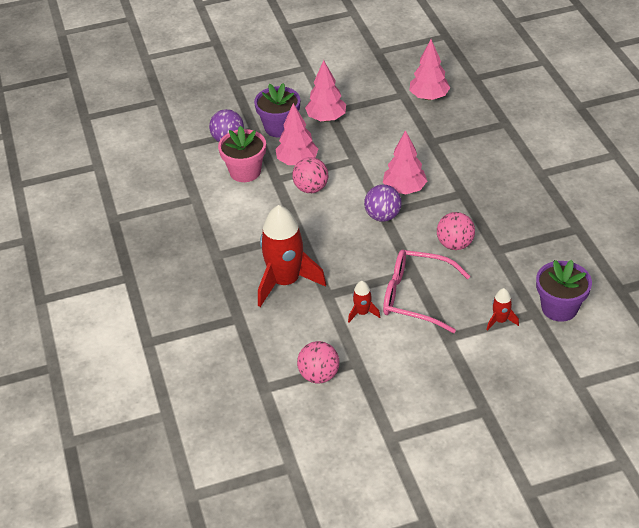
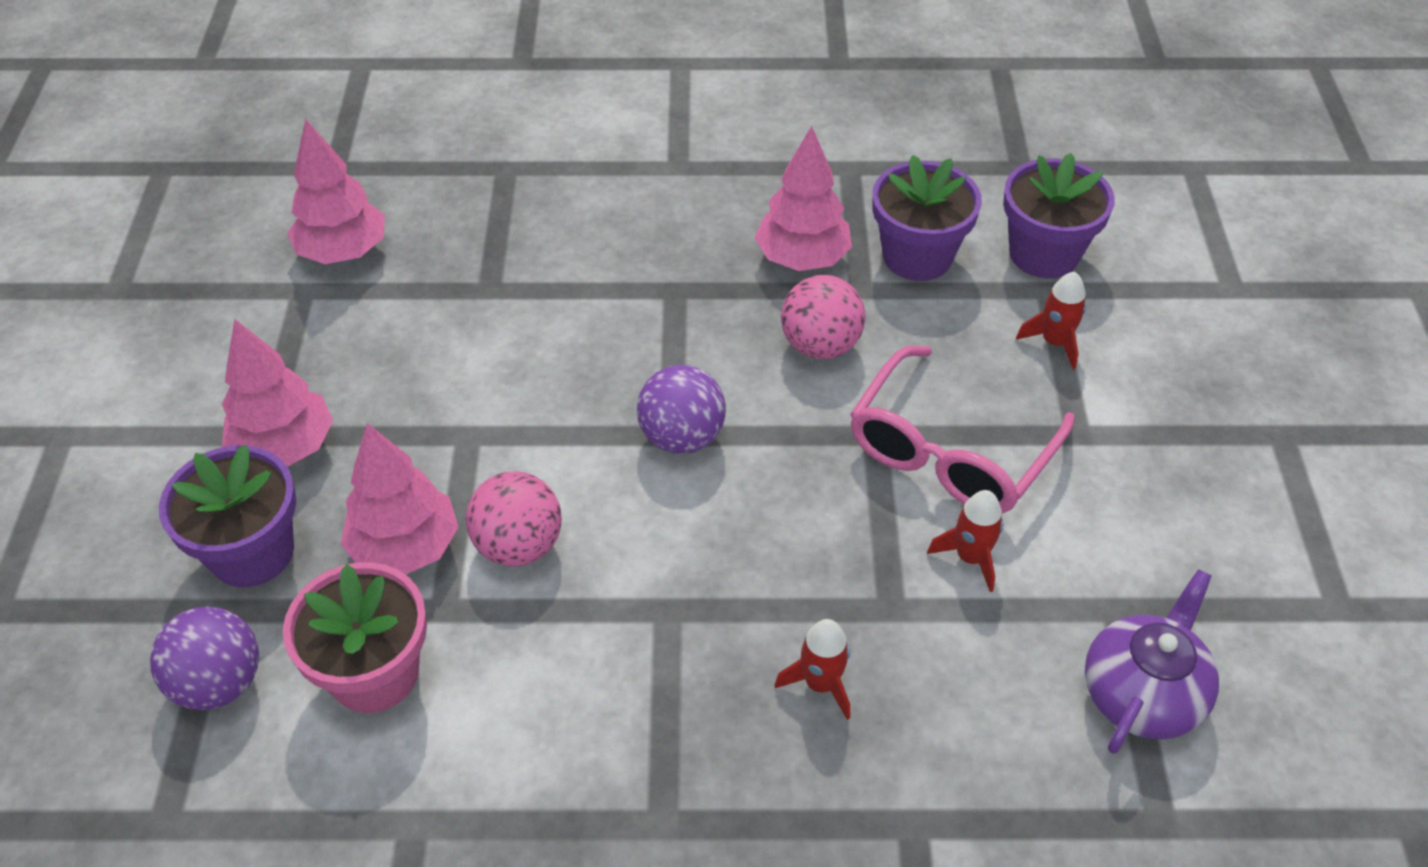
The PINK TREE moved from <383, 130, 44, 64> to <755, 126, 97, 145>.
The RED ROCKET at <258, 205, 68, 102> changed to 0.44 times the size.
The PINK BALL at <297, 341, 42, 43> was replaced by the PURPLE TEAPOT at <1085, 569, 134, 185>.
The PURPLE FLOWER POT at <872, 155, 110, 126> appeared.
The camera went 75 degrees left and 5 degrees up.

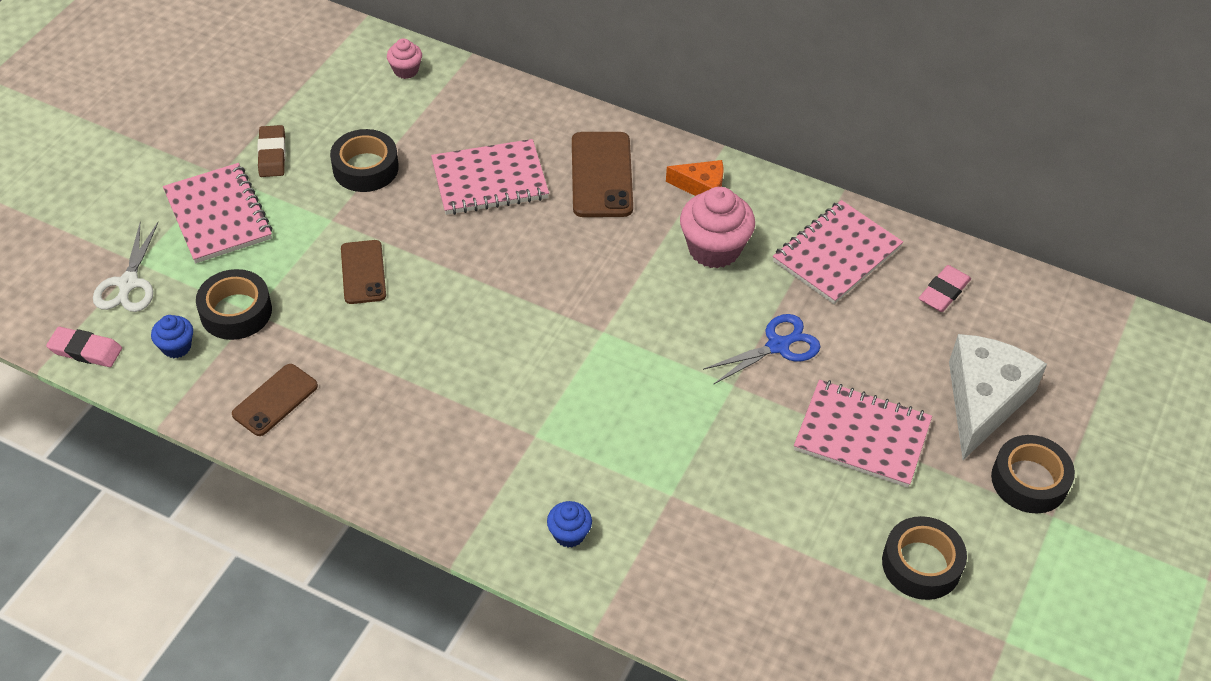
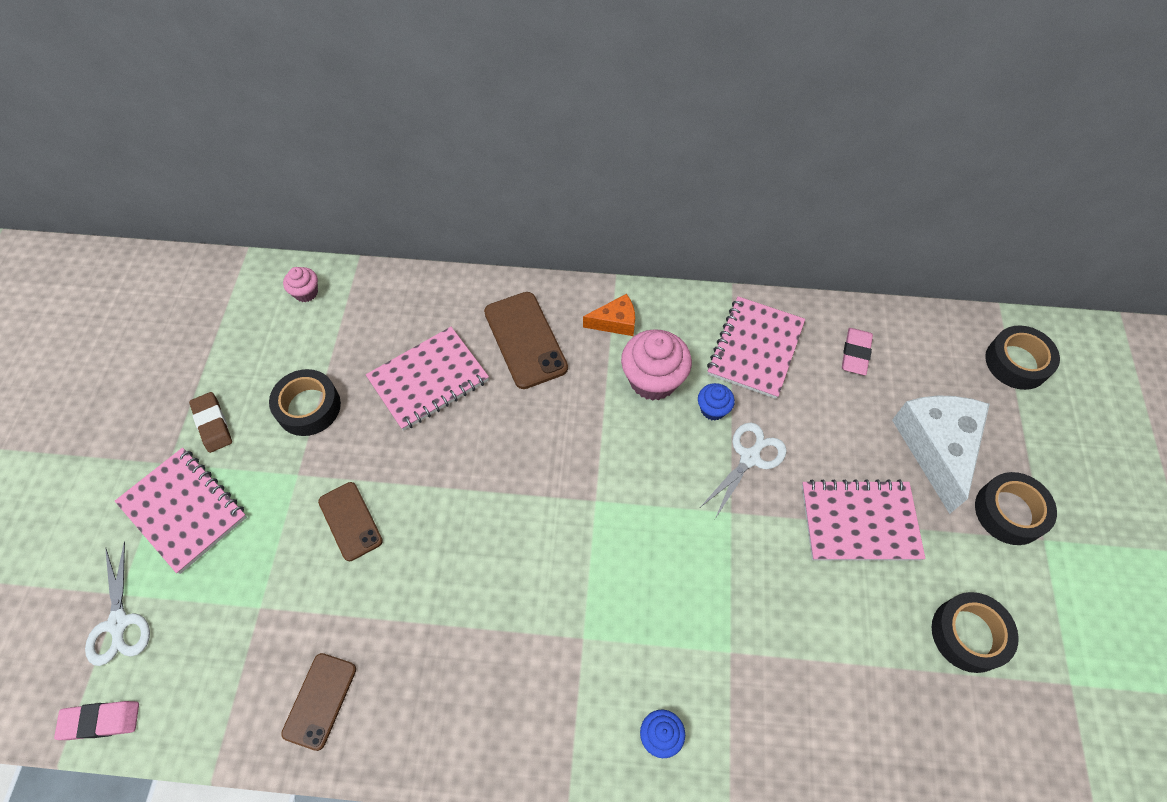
The BLACK TAPE moved from <196, 269, 76, 71> to <985, 326, 75, 64>.
The BLUE SCISSORS at <703, 314, 118, 71> became the WHITE SCISSORS at <701, 423, 86, 96>.
The BLUE CUPCAKE moved from <151, 315, 42, 43> to <698, 383, 37, 37>.
The camera went 20 degrees left and 10 degrees up.

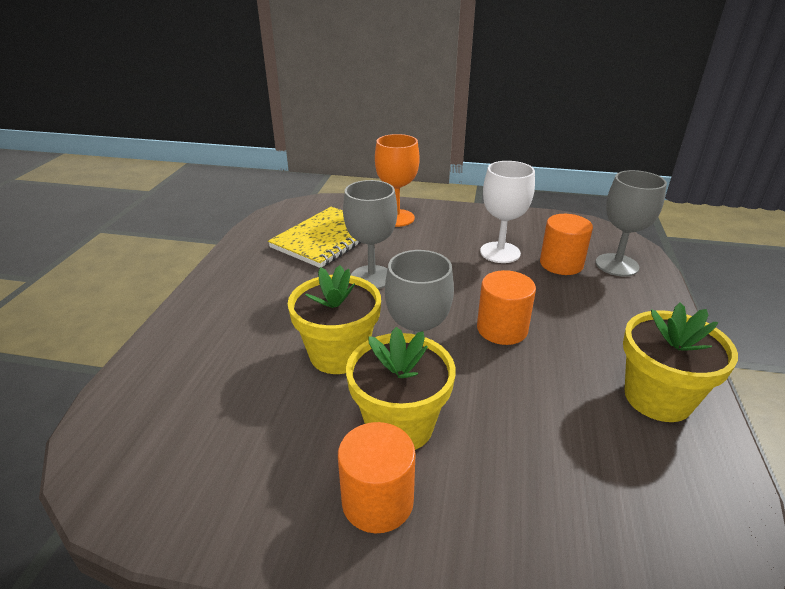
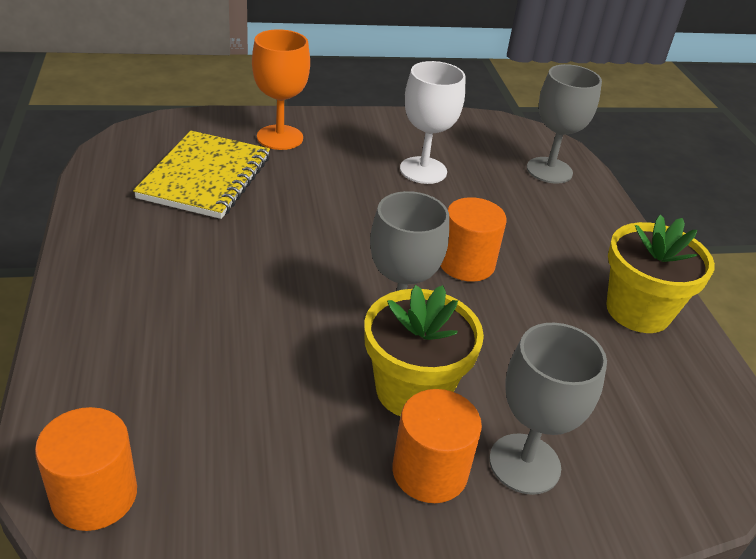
The GREY GOBLET moved from <343, 180, 54, 109> to <489, 323, 118, 172>.
The ORANGE CYLINDER moved from <540, 214, 53, 61> to <35, 407, 102, 124>.
The YELLOW FLOWER POT at <288, 265, 93, 109> disappeared.
The camera went 25 degrees left and 5 degrees up.

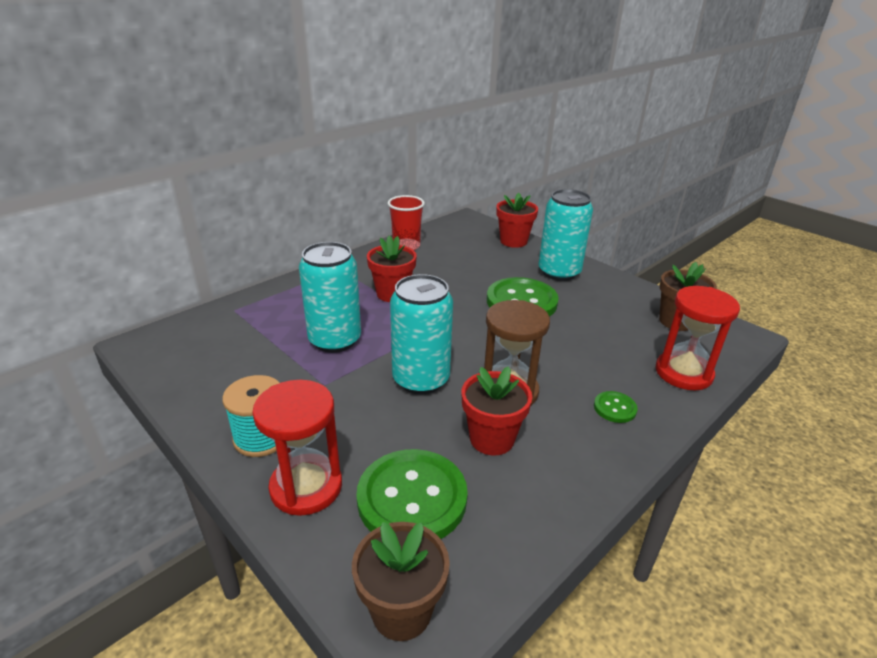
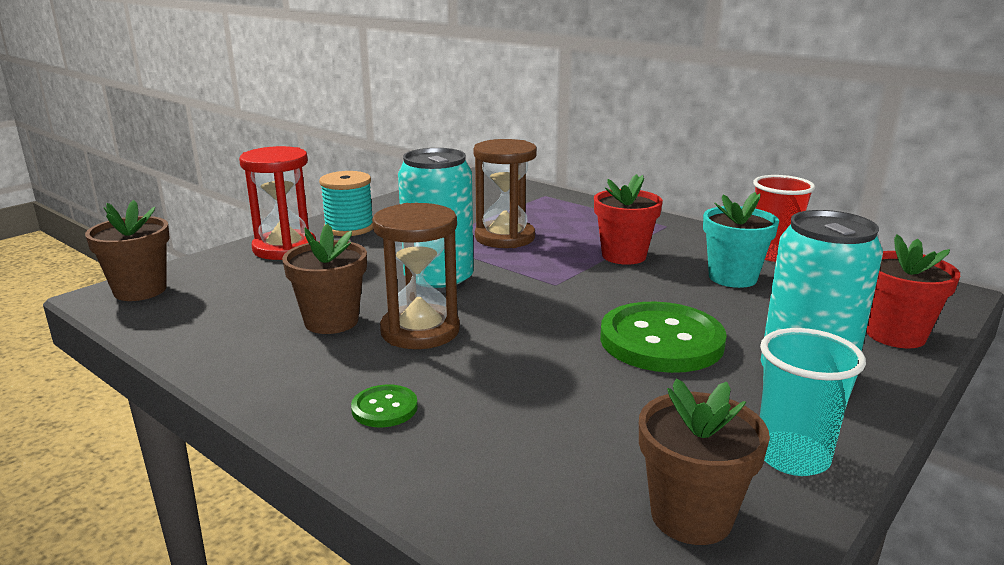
The TURQUOISE CAN at <299, 242, 62, 111> was replaced by the BROWN HOURGLASS at <474, 139, 63, 109>.
The RED HOURGLASS at <655, 286, 85, 104> disappeared.
The RED FLOWER POT at <462, 366, 70, 90> became the BROWN FLOWER POT at <282, 223, 85, 111>.
The GREEN BUTTON at <356, 449, 112, 90> disappeared.
The TURQUOISE FLOWER POT at <703, 192, 76, 96> appeared.
The TURQUOISE CUP at <760, 328, 106, 148> appeared.
The camera went 85 degrees right and 10 degrees down.

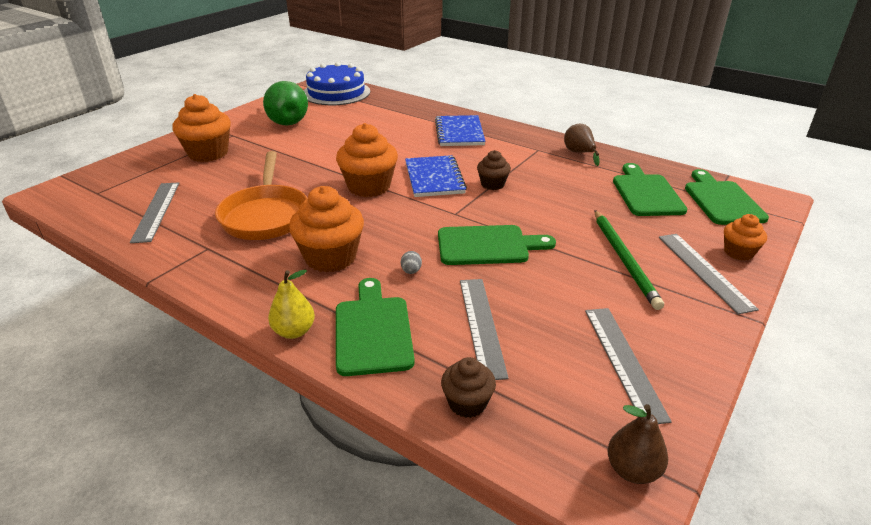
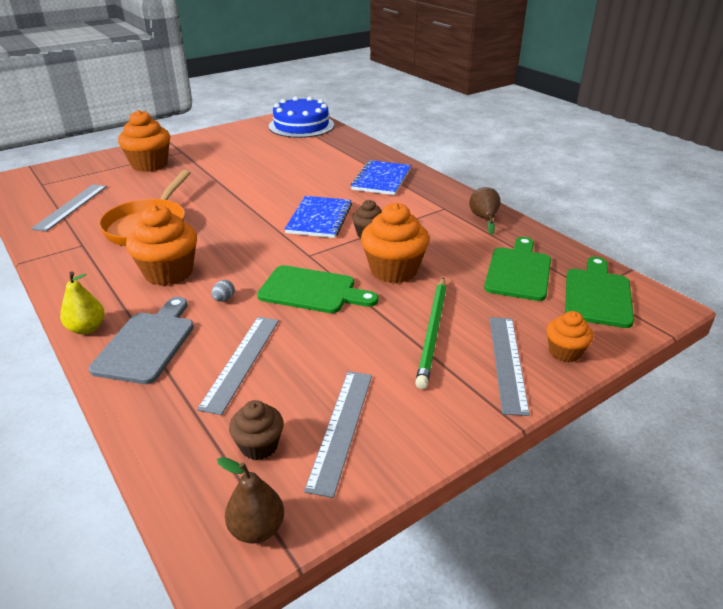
The GREEN PEAR at <263, 81, 45, 44> disappeared.
The ORANGE CUPCAKE moved from <336, 123, 62, 74> to <361, 203, 68, 80>.
The GREEN CUTTING BOARD at <336, 278, 79, 98> became the GREY CUTTING BOARD at <89, 297, 105, 87>.
The BROWN CUPCAKE moved from <441, 357, 55, 61> to <229, 400, 55, 60>.
The camera went 20 degrees right and 0 degrees up.

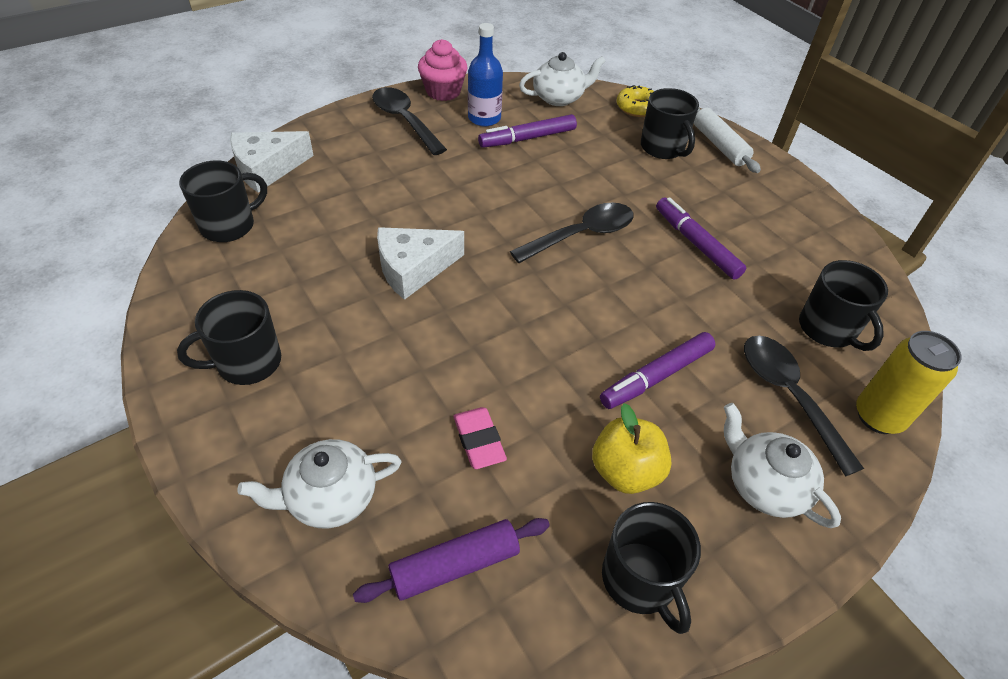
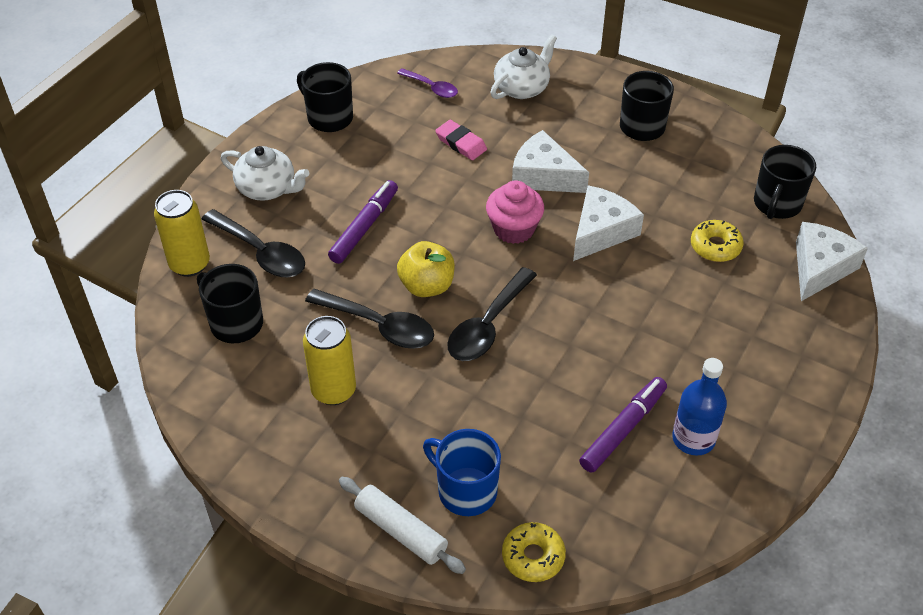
The PINK CUPCAKE moved from <418, 39, 50, 62> to <486, 180, 58, 64>.
The WHITE TEAPOT at <519, 52, 87, 54> disappeared.
The BLACK SPOON moved from <372, 87, 75, 68> to <305, 289, 129, 60>.
The BLACK MUG at <641, 88, 58, 71> became the BLUE MUG at <423, 429, 78, 87>.
The PURPLE MARKER at <656, 197, 90, 83> disappeared.
The YELLOW APPLE moved from <592, 403, 80, 91> to <397, 241, 58, 56>.
The PURPLE ROLLING PIN at <353, 518, 197, 85> was replaced by the PURPLE SPOON at <397, 68, 61, 30>.
The WHITE CHEESE at <512, 130, 77, 63> appeared.
The YELLOW DONUT at <691, 220, 53, 42> appeared.
The YELLOW CAN at <303, 316, 53, 89> appeared.
The camera went 155 degrees right and 0 degrees up.

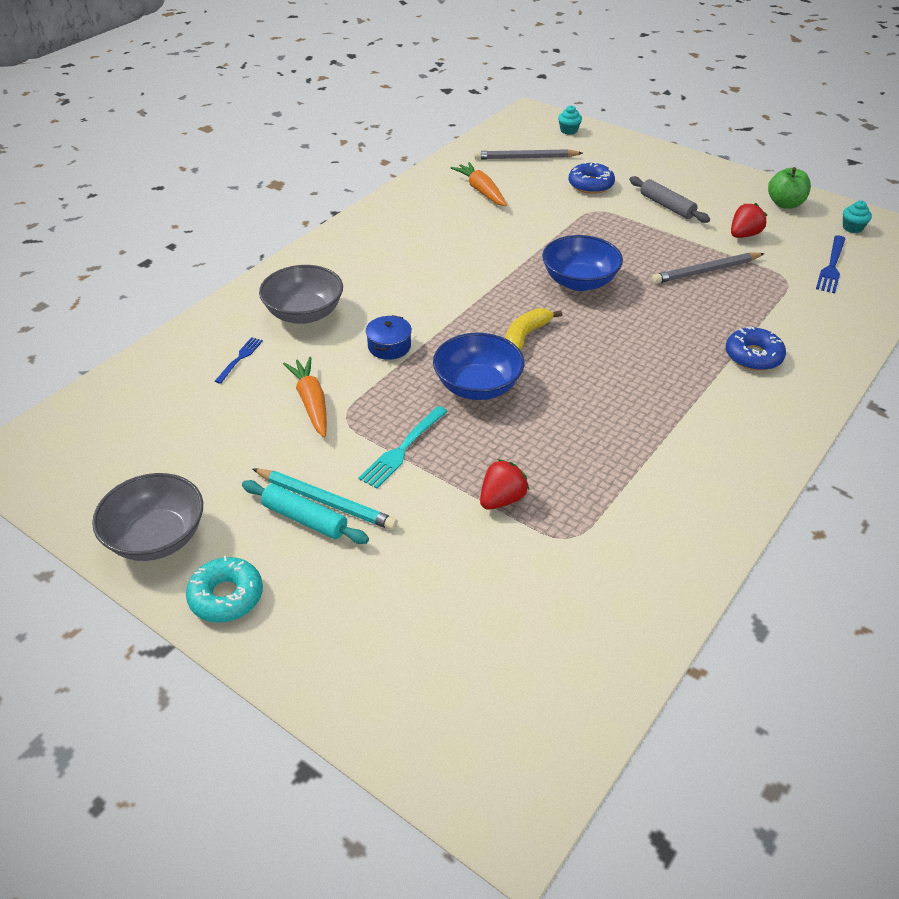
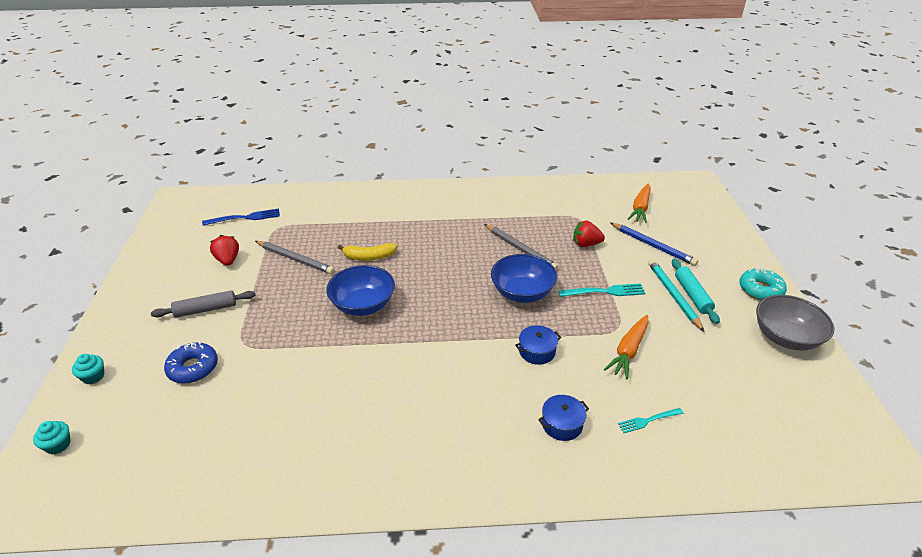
The GREY PENCIL moved from <474, 149, 109, 11> to <484, 224, 74, 46>.
The ORANGE CARROT moved from <451, 162, 56, 44> to <628, 184, 23, 39>.
The GREEN APPLE at <768, 167, 43, 42> disappeared.
The GREY ROLLING PIN at <629, 176, 81, 47> turned 60 degrees clockwise.
The TURQUOISE CUPCAKE moved from <843, 201, 29, 32> to <72, 354, 32, 30>.
The RED STRAWBERRY at <731, 203, 36, 35> turned 60 degrees clockwise.
The GREY BOWL at <259, 265, 84, 59> was replaced by the BLUE POT at <538, 395, 51, 46>.
The YELLOW BANANA moved from <506, 308, 56, 43> to <337, 243, 60, 18>.
The BLUE DONUT at <726, 326, 60, 45> disappeared.
The BLUE FORK at <215, 337, 48, 47> became the TURQUOISE FORK at <618, 408, 66, 25>.
The BLUE PENCIL at <610, 223, 89, 43> appeared.
The camera went 130 degrees left and 5 degrees down.

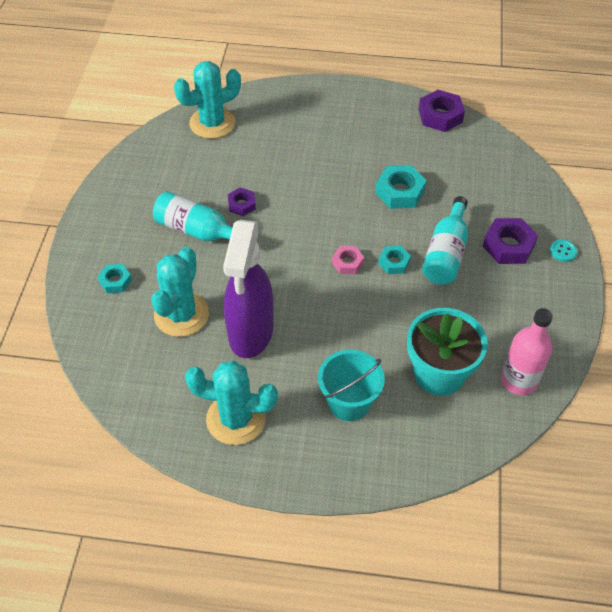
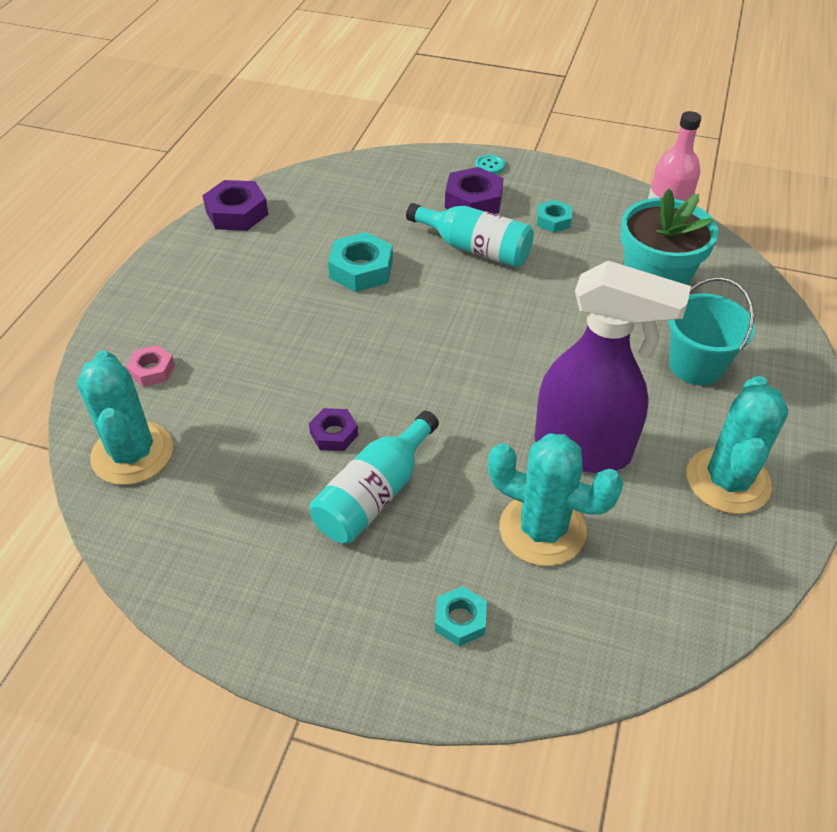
The TURQUOISE NUT moved from <378, 245, 33, 29> to <537, 200, 35, 33>.
The PINK NUT moved from <332, 246, 32, 28> to <126, 345, 49, 42>.
The camera went 80 degrees left and 5 degrees down.

